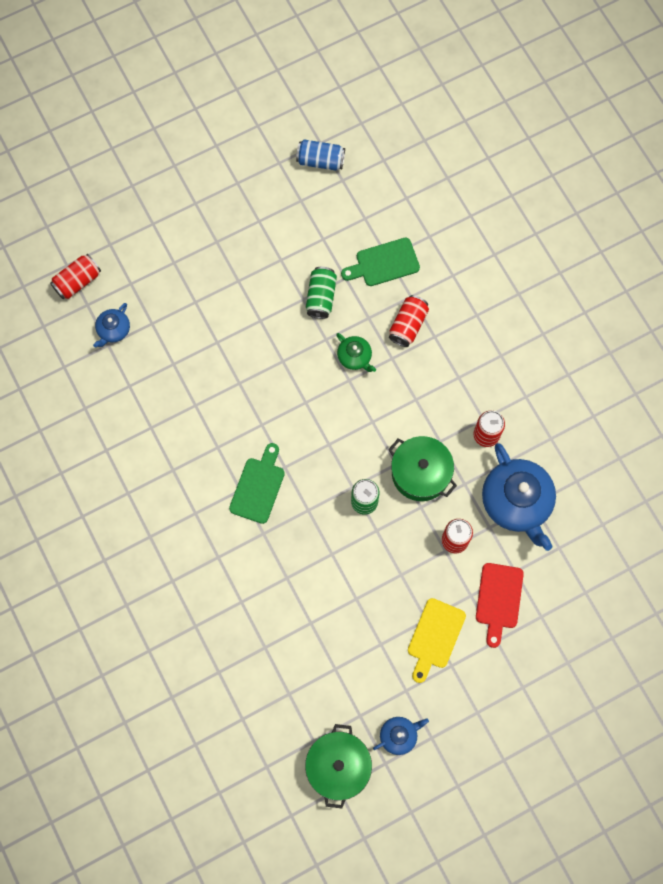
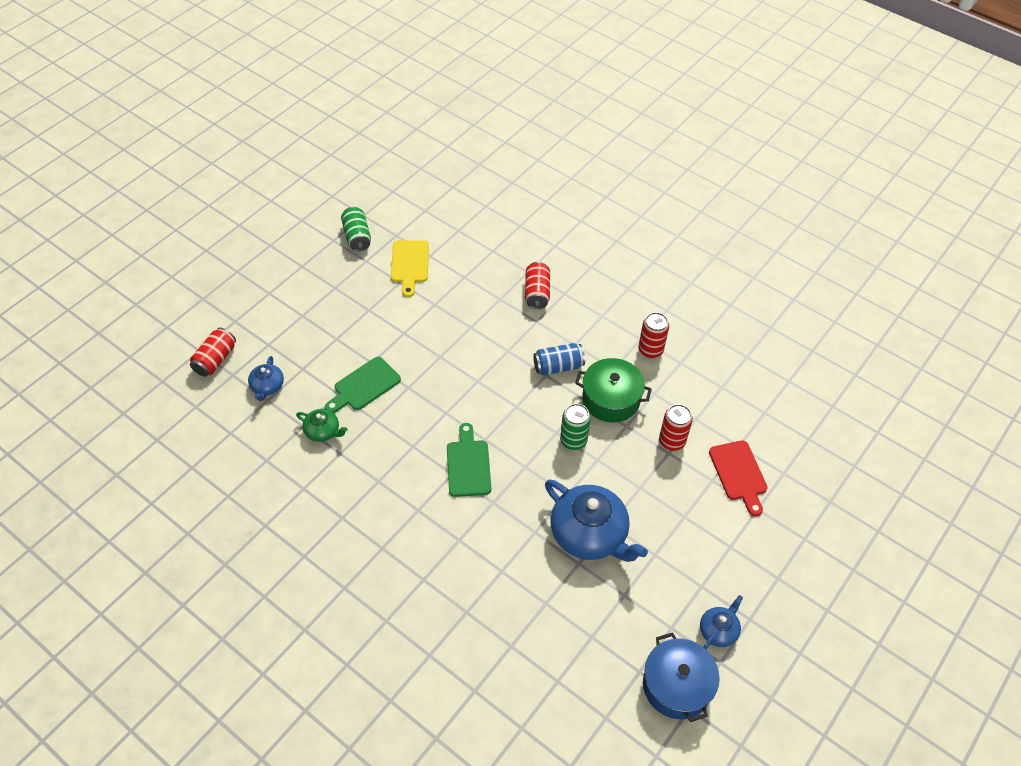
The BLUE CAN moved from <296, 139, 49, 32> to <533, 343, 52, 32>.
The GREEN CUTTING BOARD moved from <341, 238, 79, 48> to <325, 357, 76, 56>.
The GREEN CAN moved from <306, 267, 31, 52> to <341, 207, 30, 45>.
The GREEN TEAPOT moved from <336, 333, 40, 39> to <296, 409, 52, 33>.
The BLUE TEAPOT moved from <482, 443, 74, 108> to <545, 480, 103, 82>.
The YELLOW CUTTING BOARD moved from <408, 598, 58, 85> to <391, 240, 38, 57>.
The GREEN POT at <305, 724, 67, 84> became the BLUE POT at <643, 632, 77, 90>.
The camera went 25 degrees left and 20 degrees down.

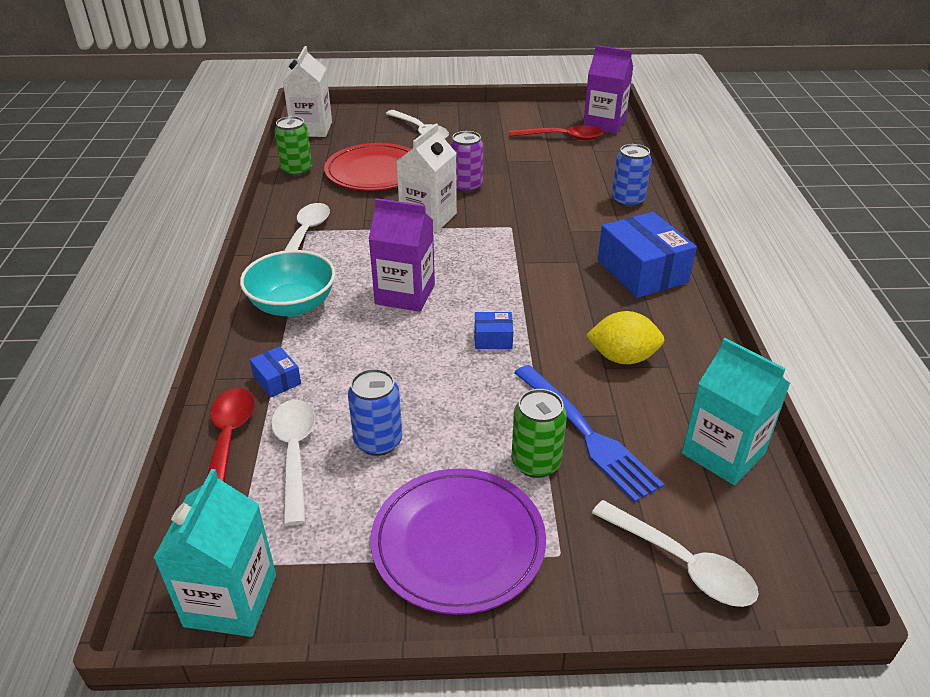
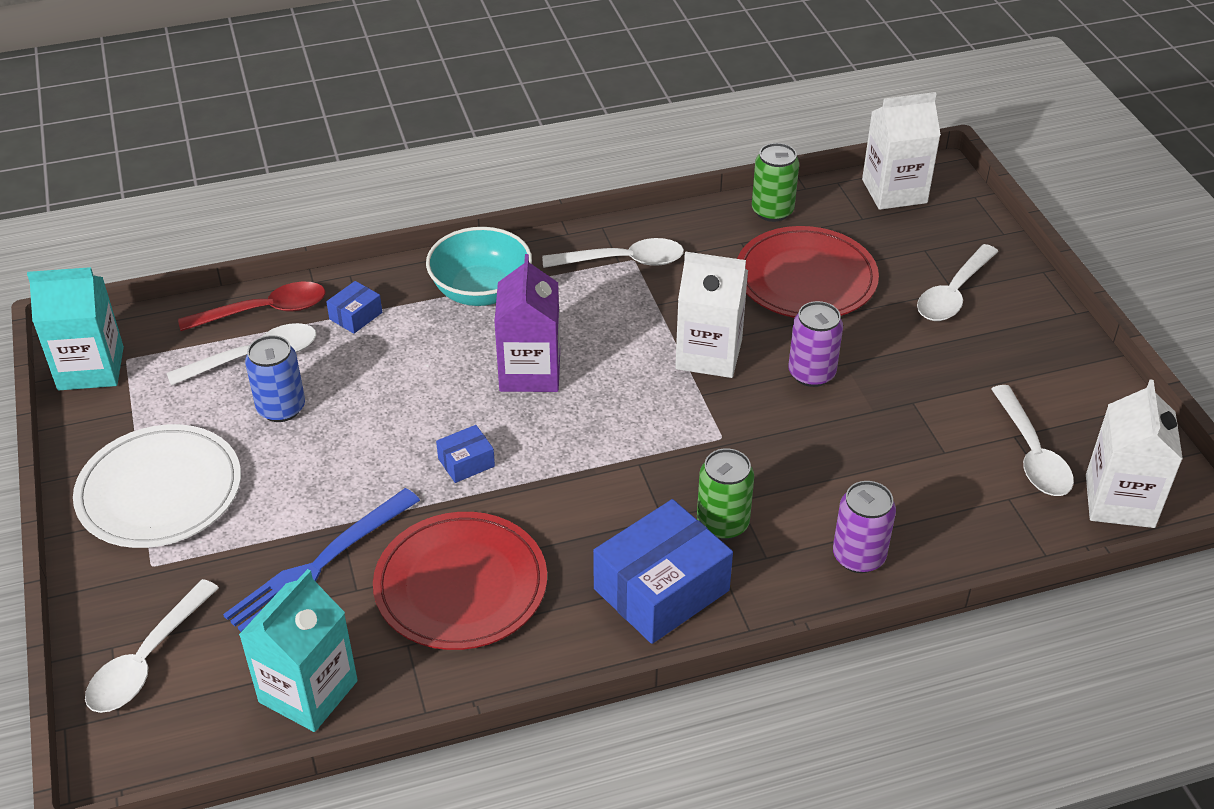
The PURPLE CARTON at <583, 45, 50, 89> became the WHITE CARTON at <1086, 379, 97, 149>.
The RED SPOON at <509, 125, 95, 15> became the WHITE SPOON at <991, 385, 83, 111>.
The BLUE CAN at <612, 144, 40, 63> became the PURPLE CAN at <833, 481, 63, 92>.
The YELLOW LEMON at <586, 311, 78, 53> was replaced by the RED PLATE at <373, 512, 174, 138>.
The BLUE BOX at <475, 312, 38, 37> turned 75 degrees clockwise.
The GREEN CAN moved from <512, 389, 55, 89> to <697, 448, 57, 92>.
The PURPLE PLATE at <370, 469, 176, 146> became the WHITE PLATE at <73, 424, 168, 124>.
The camera went 75 degrees right and 5 degrees up.

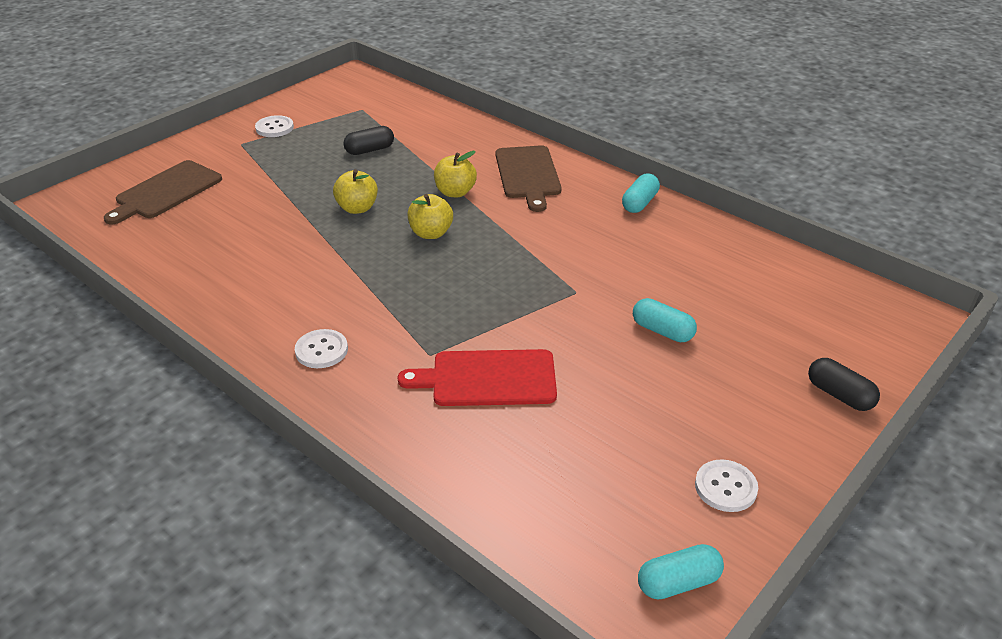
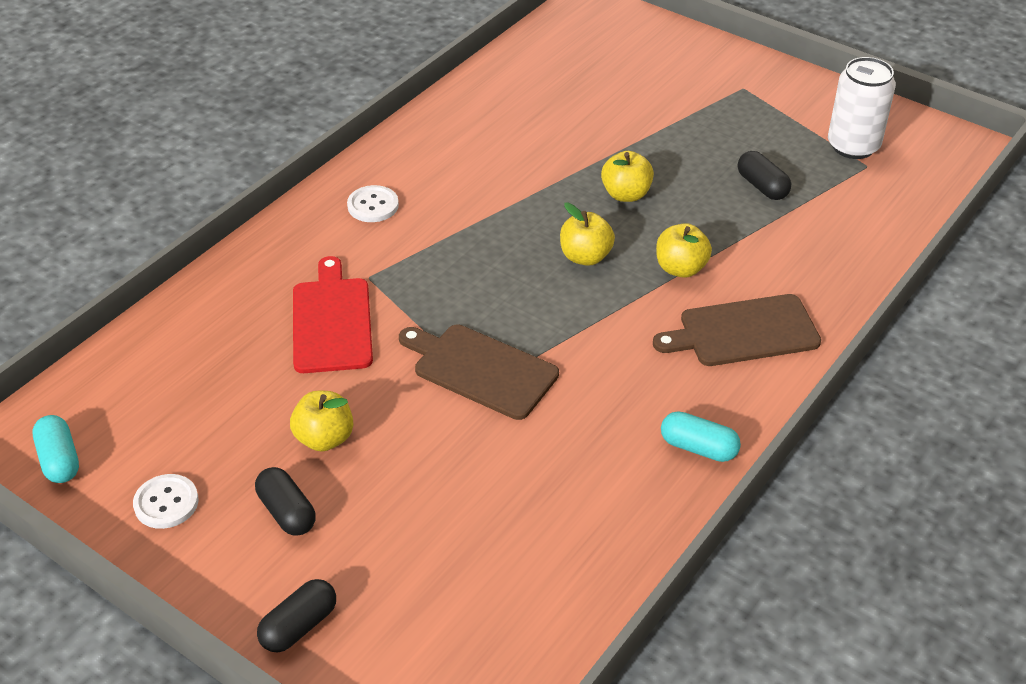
The WHITE BUTTON at <255, 115, 39, 22> disappeared.
The BROWN CUTTING BOARD moved from <104, 160, 118, 65> to <399, 325, 160, 95>.
The TURQUOISE CAPSULE at <633, 298, 64, 44> disappeared.
The WHITE CAN at <828, 57, 68, 102> appeared.
The YELLOW APPLE at <290, 391, 63, 61> appeared.
The BLACK CAPSULE at <255, 467, 61, 69> appeared.
The camera went 85 degrees right and 5 degrees up.

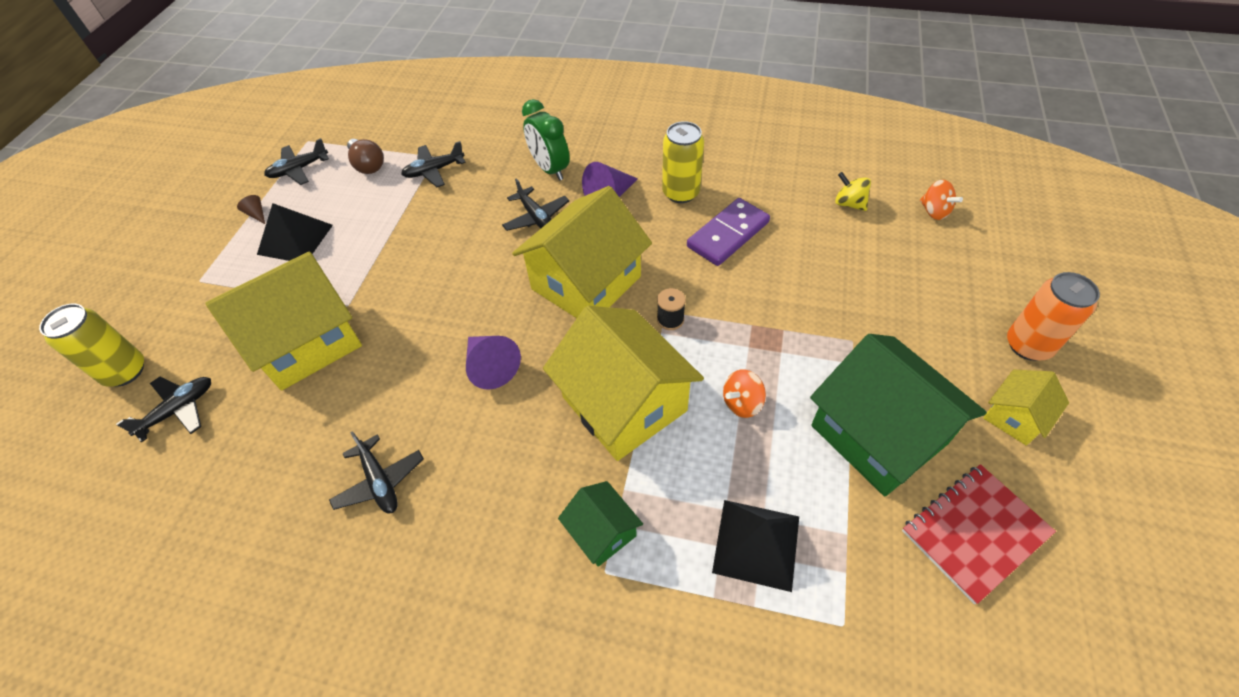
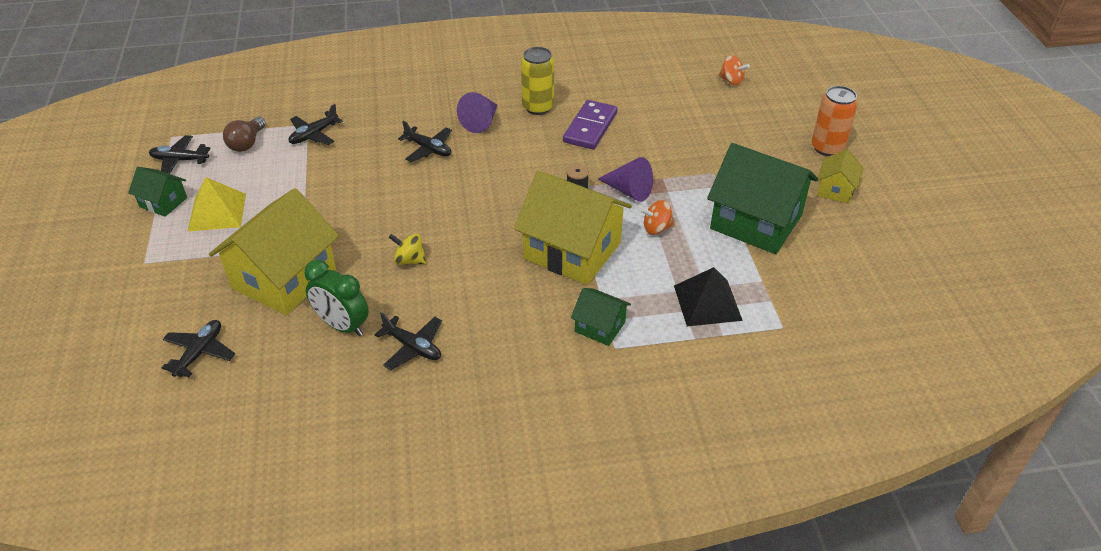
The GREEN CLOCK moved from <522, 99, 48, 82> to <304, 260, 65, 76>.
The BLACK PLANE at <264, 138, 65, 47> turned 60 degrees clockwise.
The BROWN LIGHT BULB at <347, 139, 37, 35> turned 75 degrees clockwise.
The YELLOW SPINNING TOP moved from <835, 172, 36, 39> to <389, 234, 38, 31>.
The YELLOW HOUSE at <512, 186, 140, 132> disappeared.
The BROWN CONE at <237, 195, 28, 29> was replaced by the GREEN HOUSE at <128, 167, 59, 50>.
The BLACK PYRAMID at <257, 203, 76, 58> became the YELLOW PYRAMID at <187, 177, 59, 55>.
The YELLOW CAN at <39, 304, 105, 83> disappeared.
The PURPLE CONE moved from <466, 336, 55, 54> to <598, 157, 55, 45>.
The ORANGE SPINNING TOP at <723, 369, 43, 49> turned 45 degrees clockwise.
The RED NOTEBOOK at <902, 464, 154, 140> disappeared.
The camera went 25 degrees left and 10 degrees down.

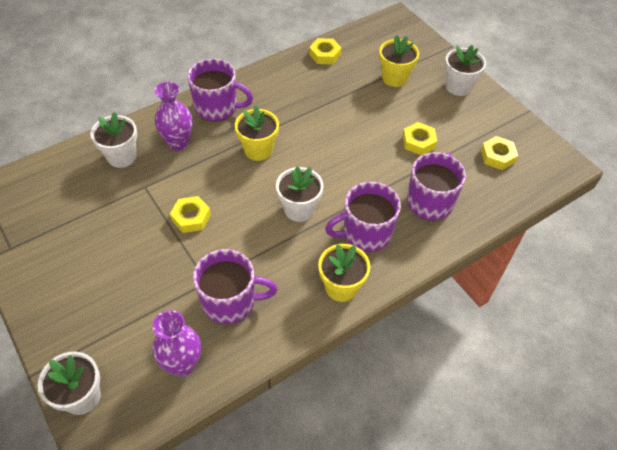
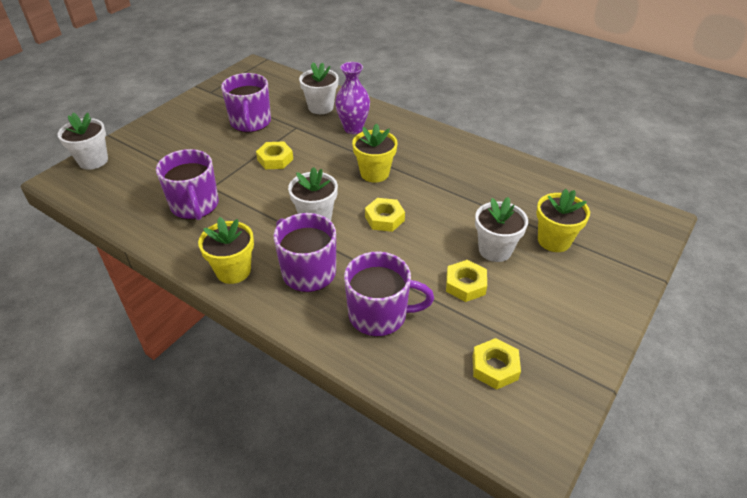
The YELLOW NUT moved from <309, 38, 32, 26> to <365, 198, 40, 34>.
The WHITE FLOWER POT moved from <445, 45, 41, 51> to <475, 197, 53, 65>.
The PURPLE MUG moved from <187, 59, 66, 62> to <221, 73, 50, 59>.
The PURPLE VASE at <152, 310, 49, 67> disappeared.
The camera went 70 degrees right and 10 degrees down.

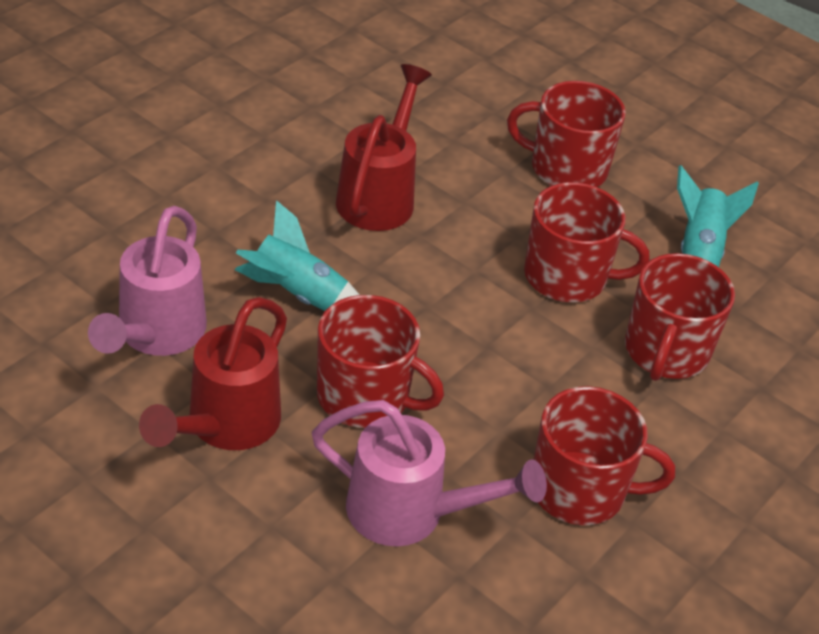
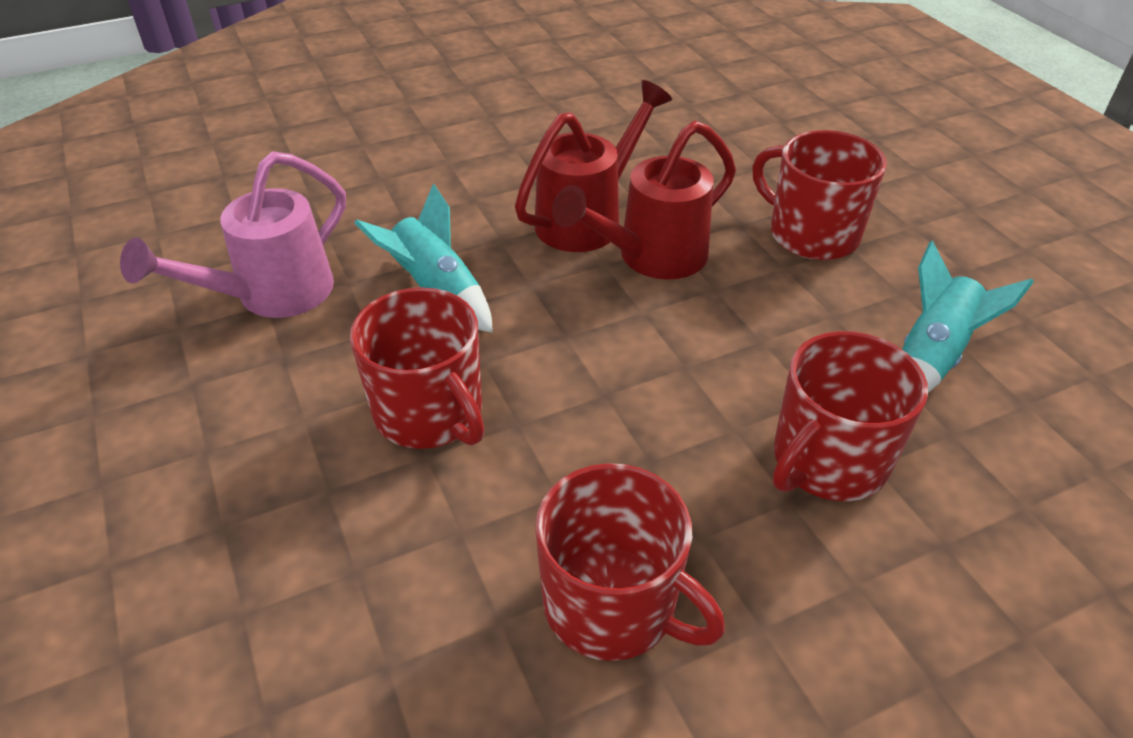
The RED MUG at <524, 182, 126, 120> disappeared.
The RED WATERING CAN moved from <139, 297, 148, 153> to <552, 121, 184, 159>.
The PINK WATERING CAN at <311, 400, 236, 146> disappeared.
The camera went 30 degrees right and 0 degrees up.

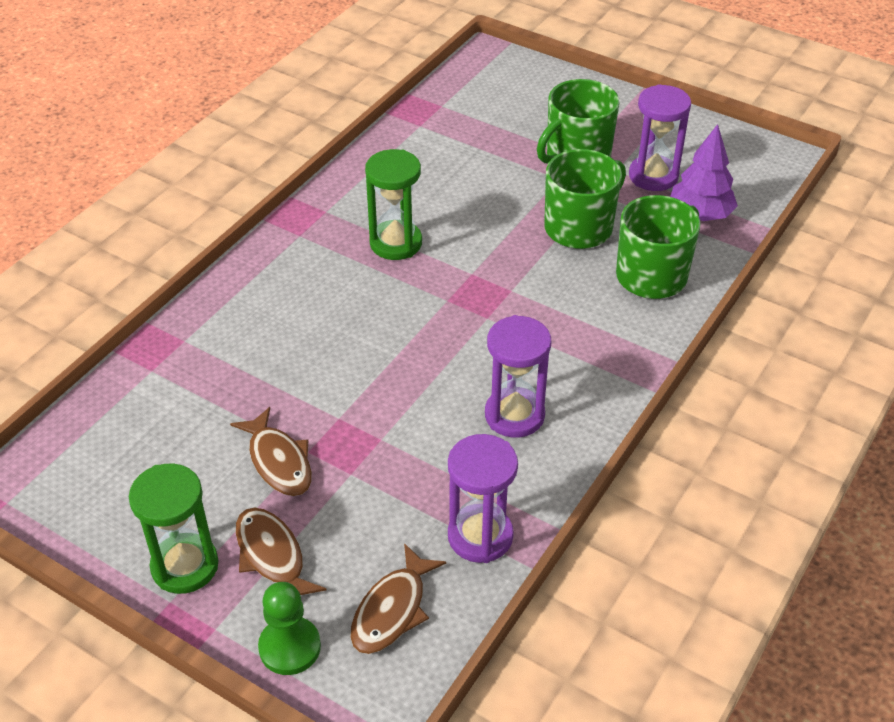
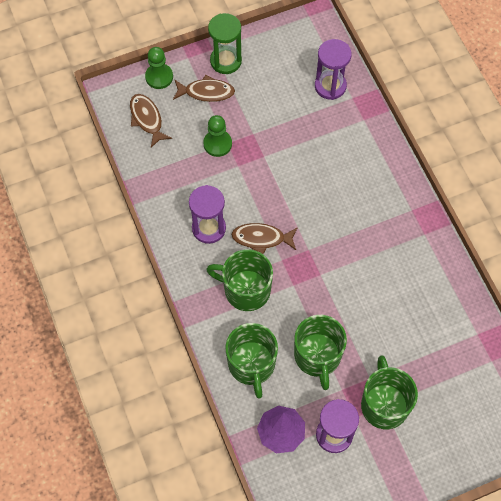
The GREEN HOURGLASS at <365, 149, 57, 111> disappeared.
The BROWN FISH moved from <230, 407, 82, 89> to <231, 223, 66, 31>.
The PURPLE HOURGLASS moved from <448, 434, 70, 129> to <315, 39, 37, 61>.
The GREEN PAWN at <203, 115, 29, 42> appeared.
The GREEN MUG at <206, 249, 67, 62> appeared.
The camera went 125 degrees right and 20 degrees up.

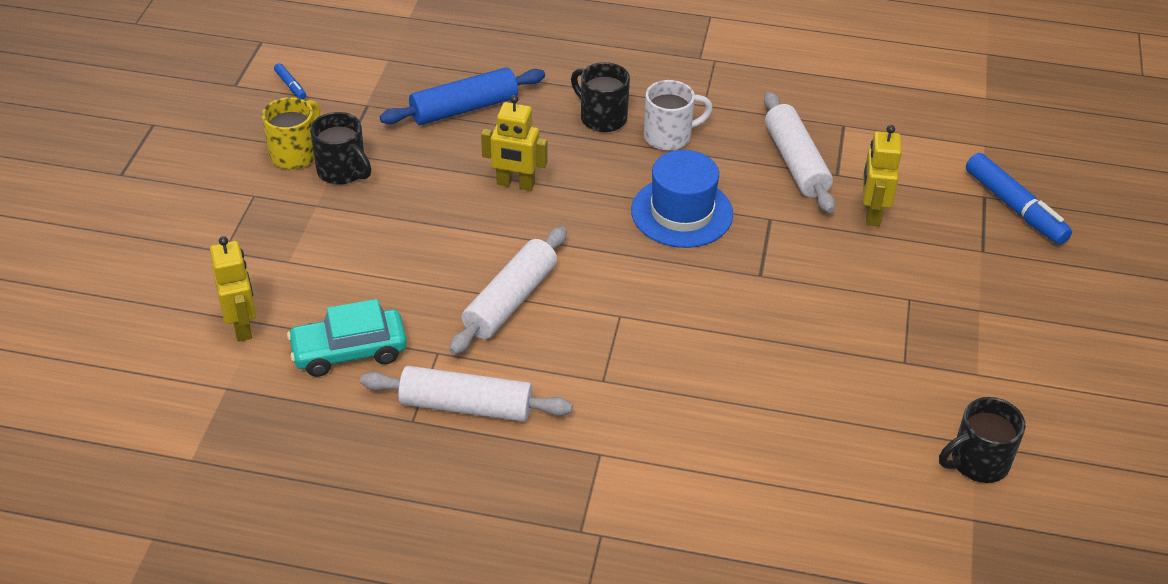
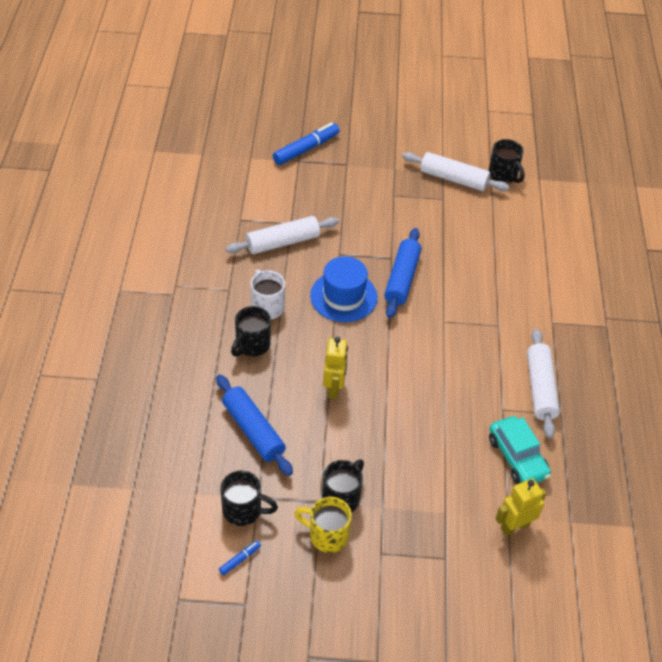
The YELLOW ROBOT at <863, 125, 39, 101> disappeared.
The WHITE ROLLING PIN moved from <449, 227, 118, 128> to <402, 152, 108, 39>.
The BLUE ROLLING PIN at <384, 228, 37, 90> appeared.
The BLACK MUG at <220, 470, 58, 56> appeared.
The camera went 100 degrees left and 5 degrees up.

